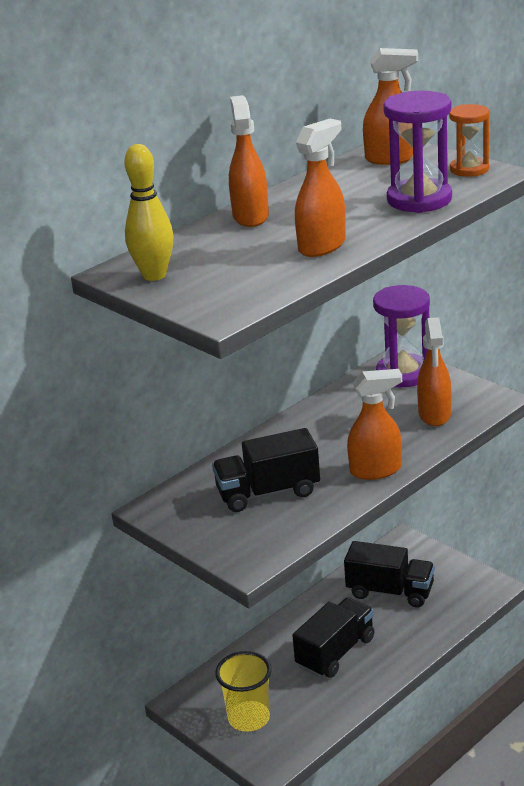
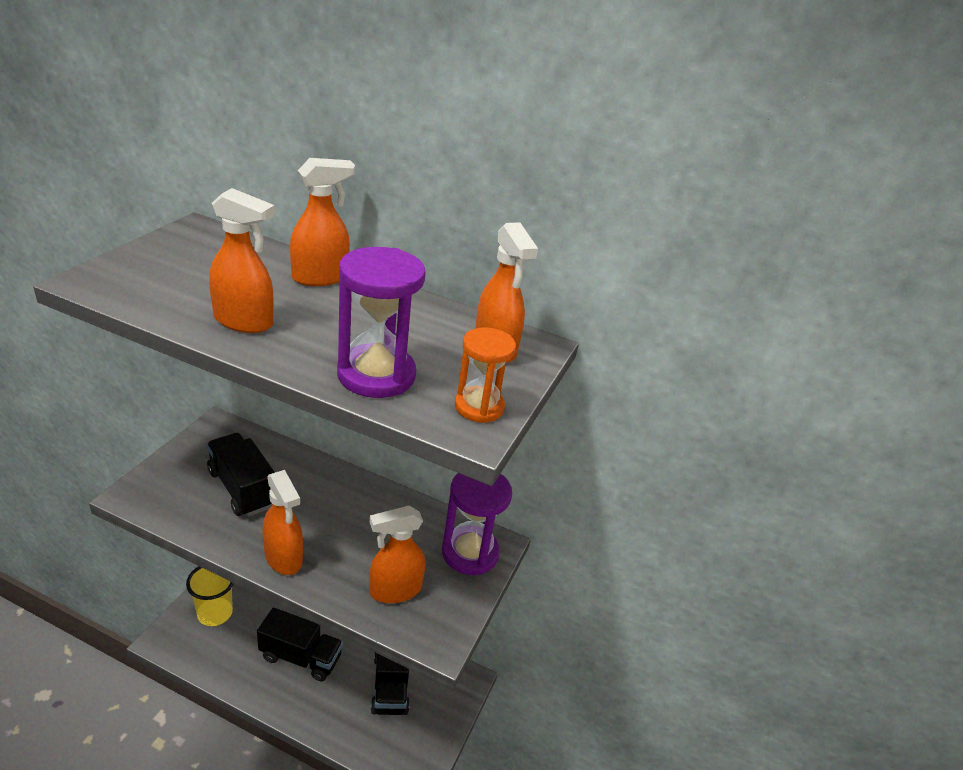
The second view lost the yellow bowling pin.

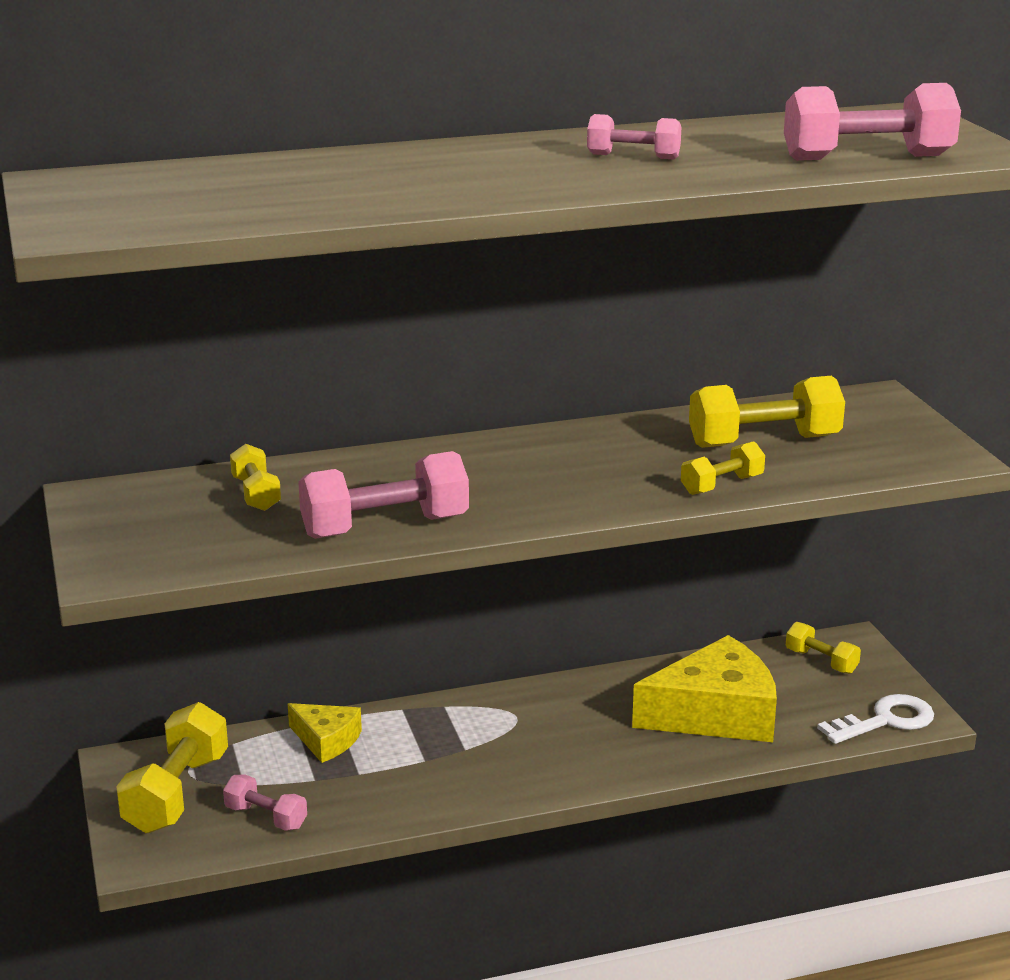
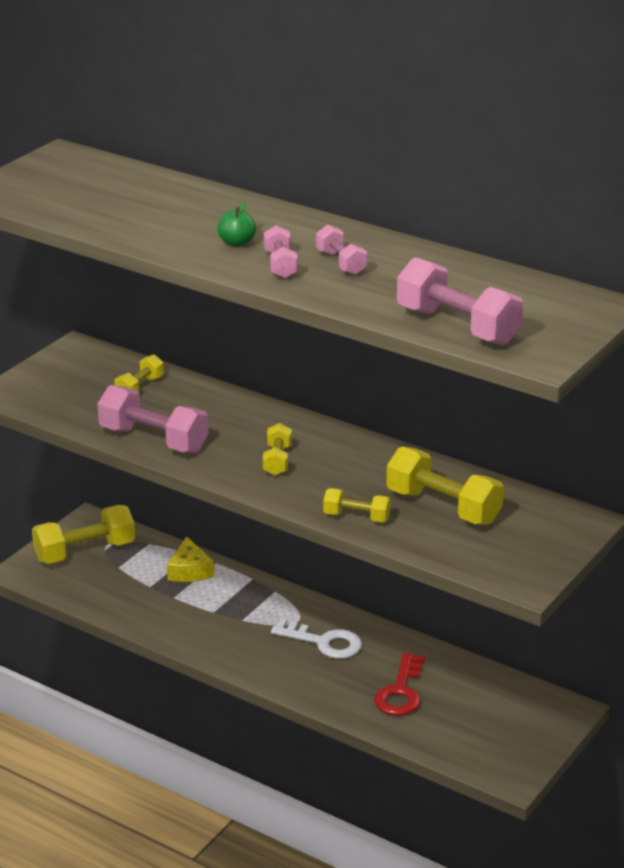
The pink dumbbell (1st from left in the first image) ended up elsewhere. Where the yellow cheese (2nd from left) stood, the red key came to stand. The yellow dumbbell (5th from left in the first image) ended up elsewhere. The white key ended up elsewhere. The second view gained the green apple.

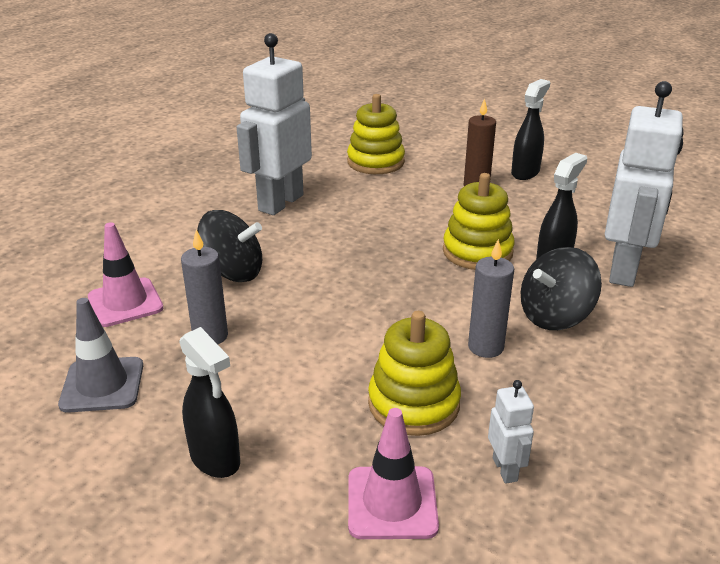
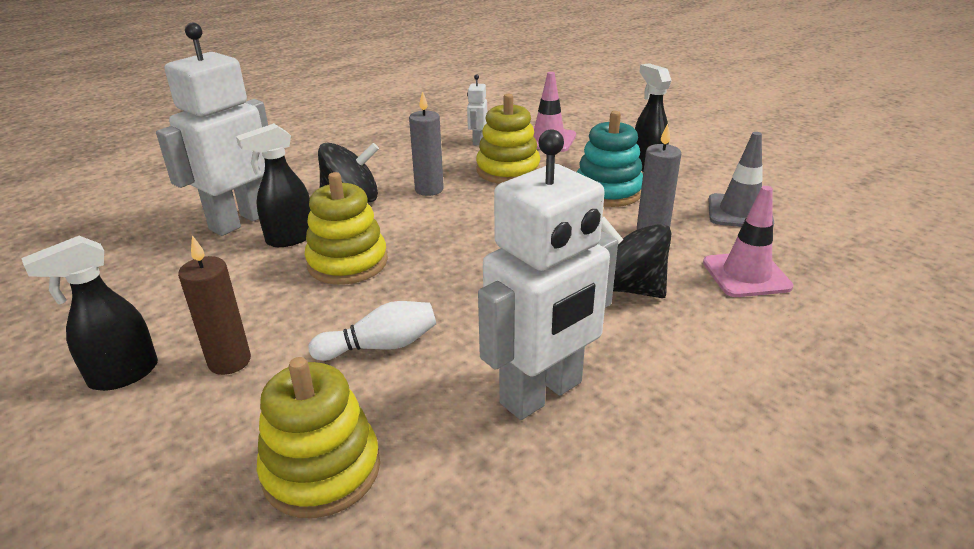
The second view gained the white bowling pin. The second view gained the turquoise stacking toy.

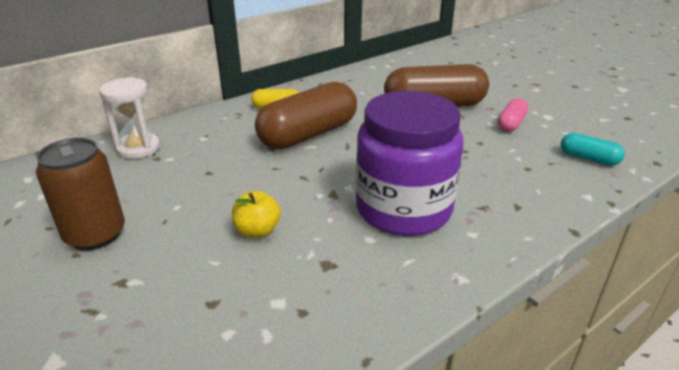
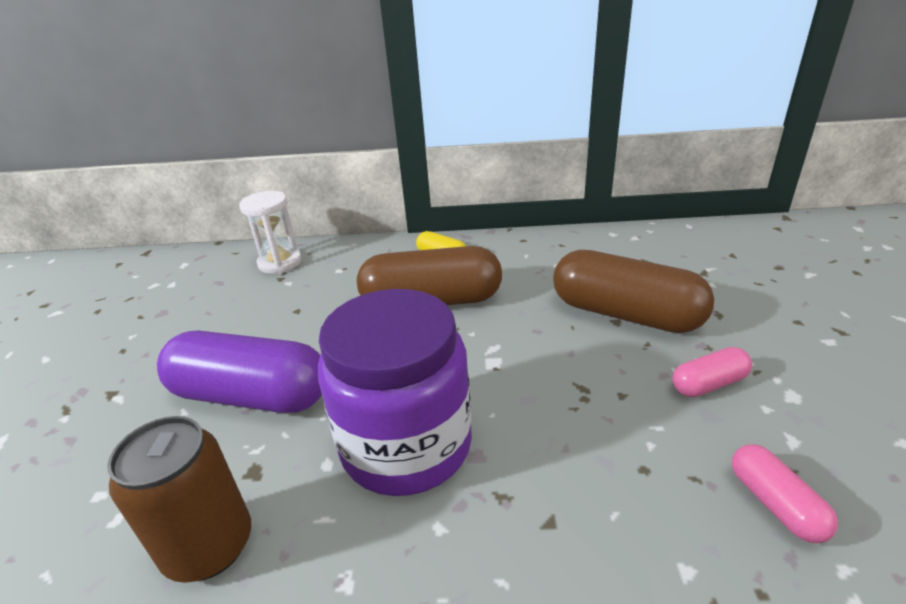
The brown can ended up elsewhere. Where the yellow apple stood, the purple capsule came to stand. What was the turquoise capsule turned into the pink capsule (2nd from left).

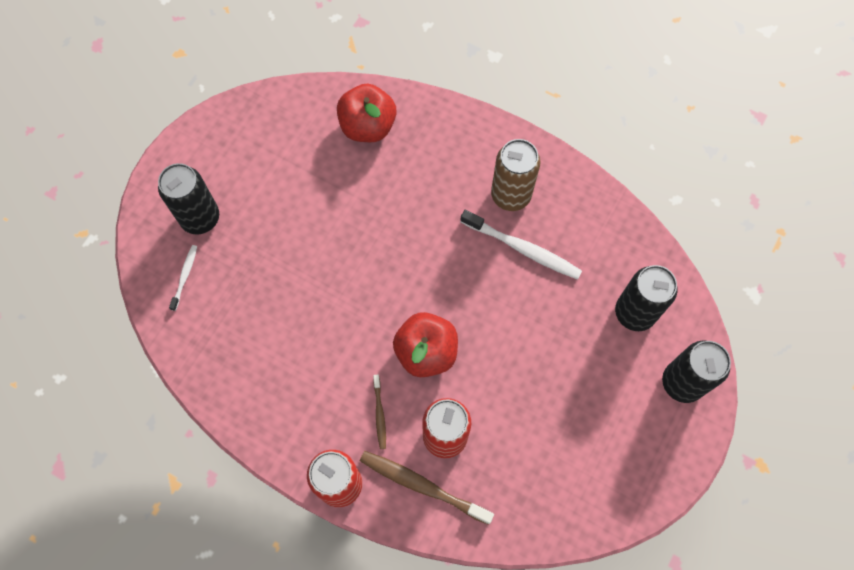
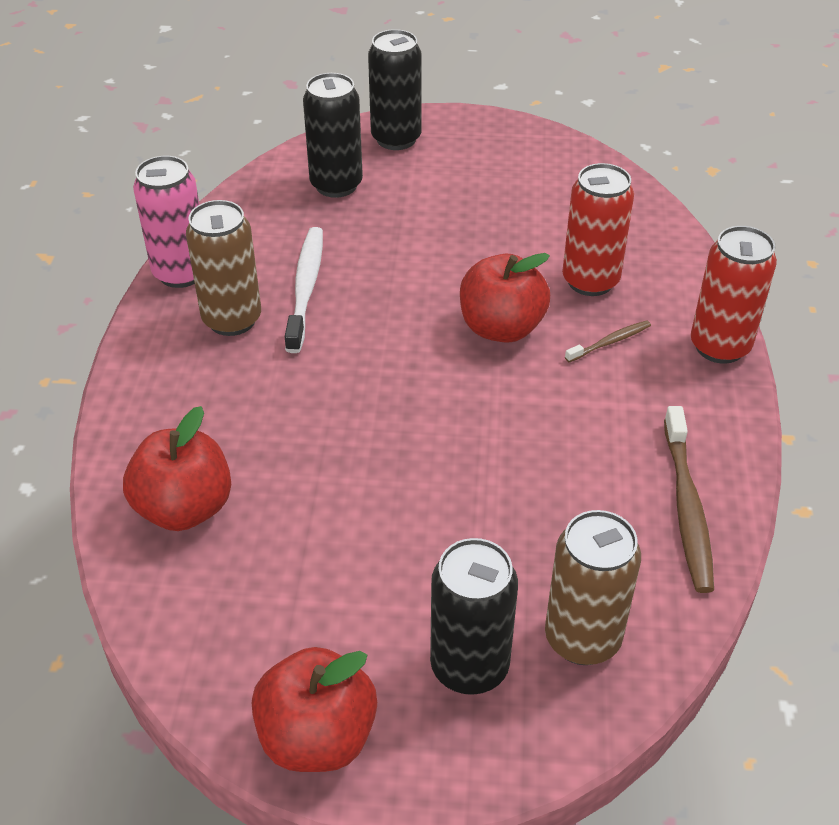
Where the white toothbrush (1st from left) stood, the brown can (2nd from left) came to stand. The brown toothbrush (2nd from left) ended up elsewhere. The second view gained the pink can. The second view gained the red apple (2nd from left).

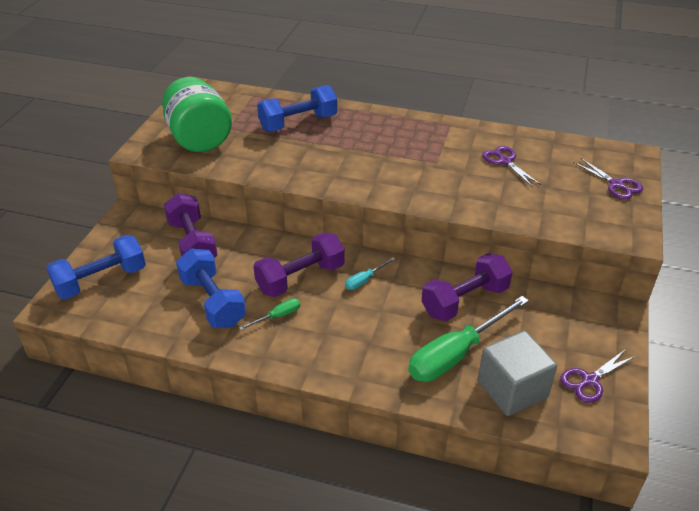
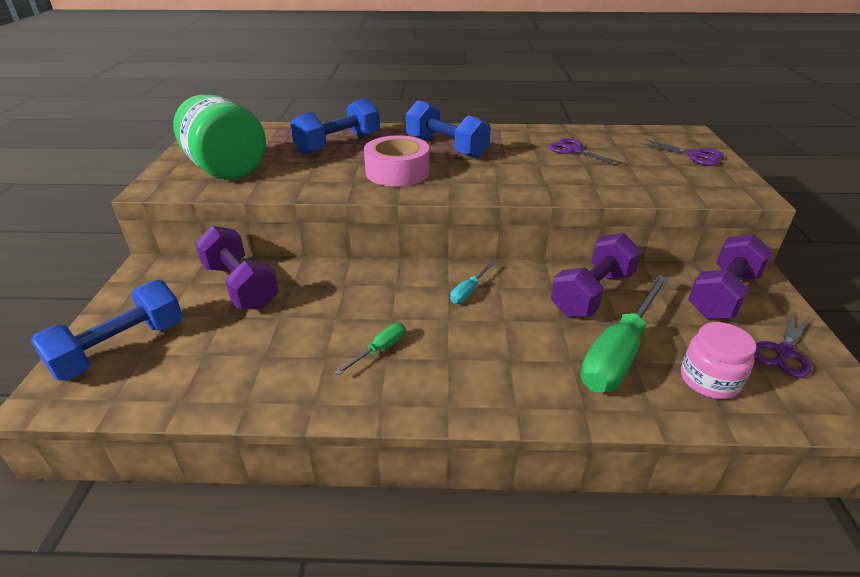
The blue dumbbell (2nd from left in the first image) ended up elsewhere. The purple dumbbell (2nd from left in the first image) ended up elsewhere. Where the grey cube stood, the pink jar came to stand. The second view gained the pink tape.

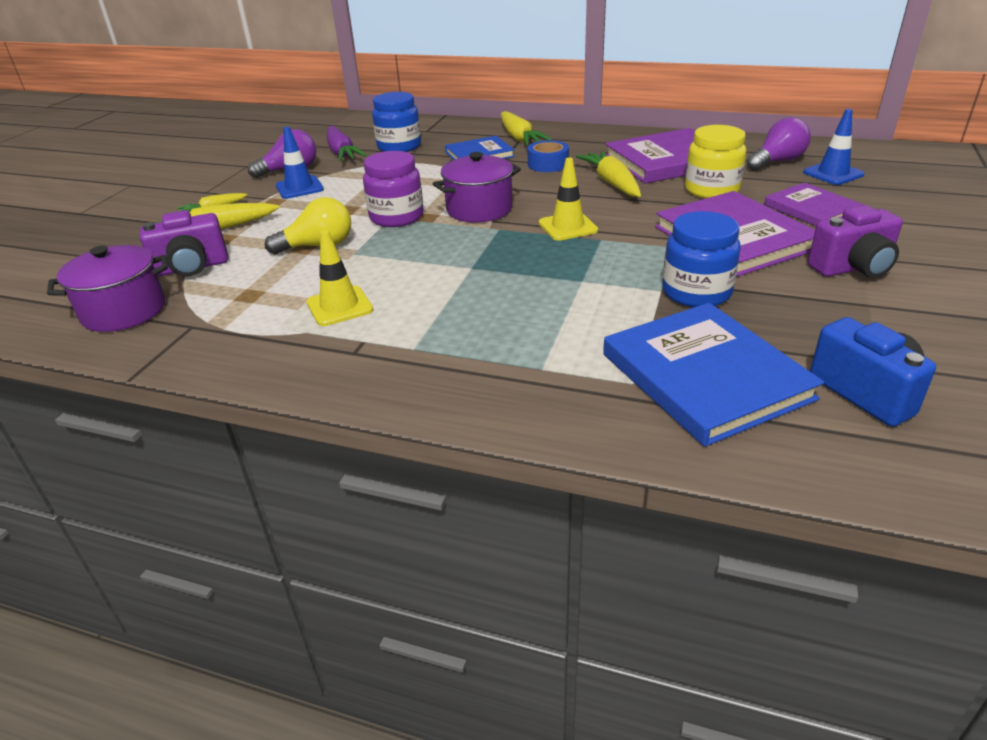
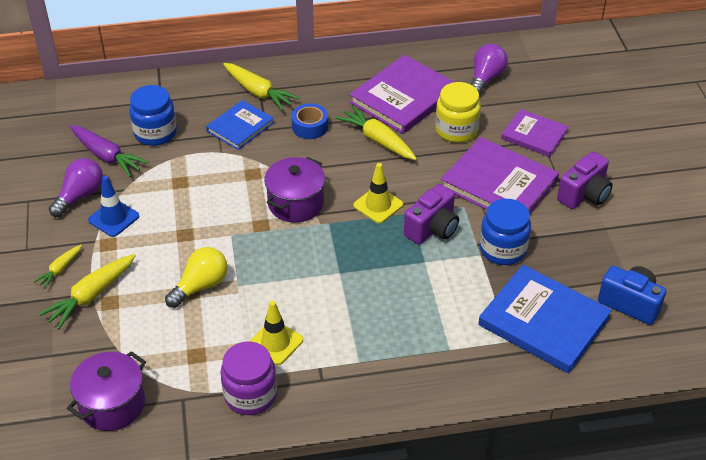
The purple camera (1st from left) ended up elsewhere. The purple jar ended up elsewhere. The second view lost the blue traffic cone (2nd from left).

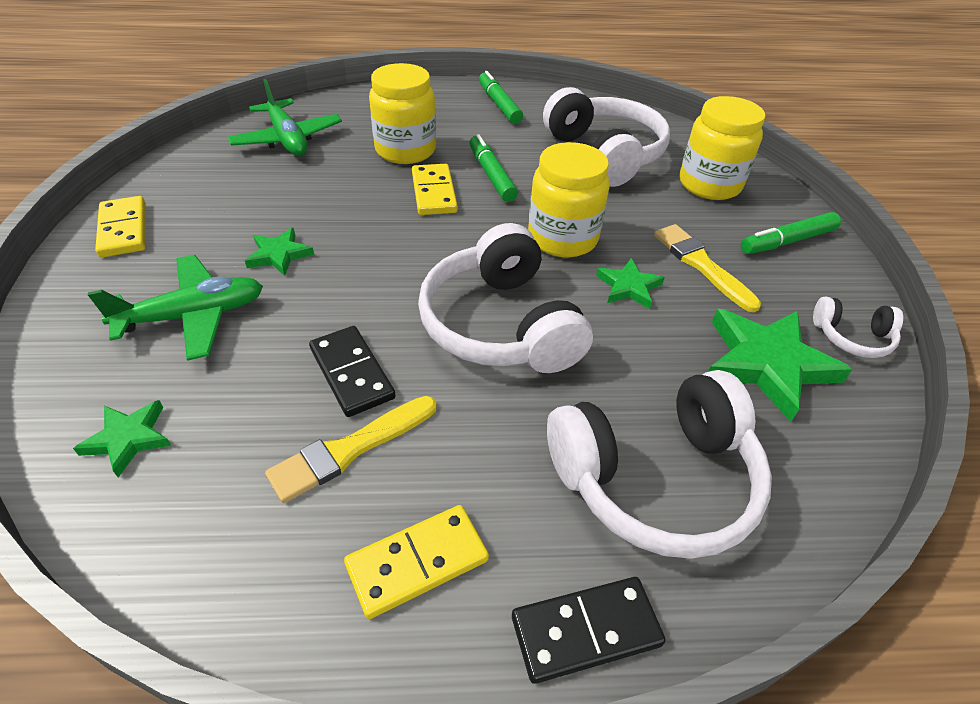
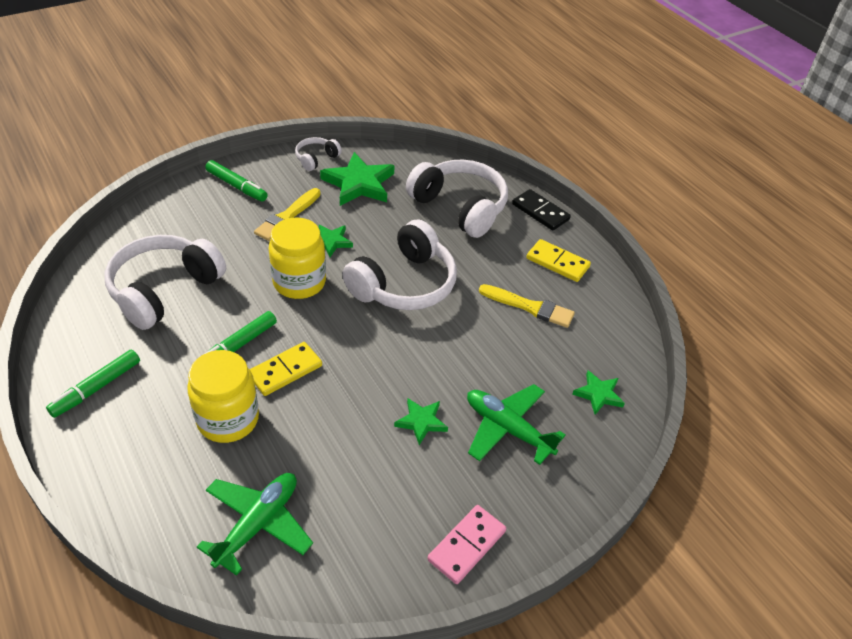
What was the yellow domino (1st from left) turned into the pink domino. The second view lost the black domino (1st from left). The second view lost the yellow jar (3rd from left). The white headphones (4th from left in the first image) ended up facing another way, 120 degrees counterclockwise from before.

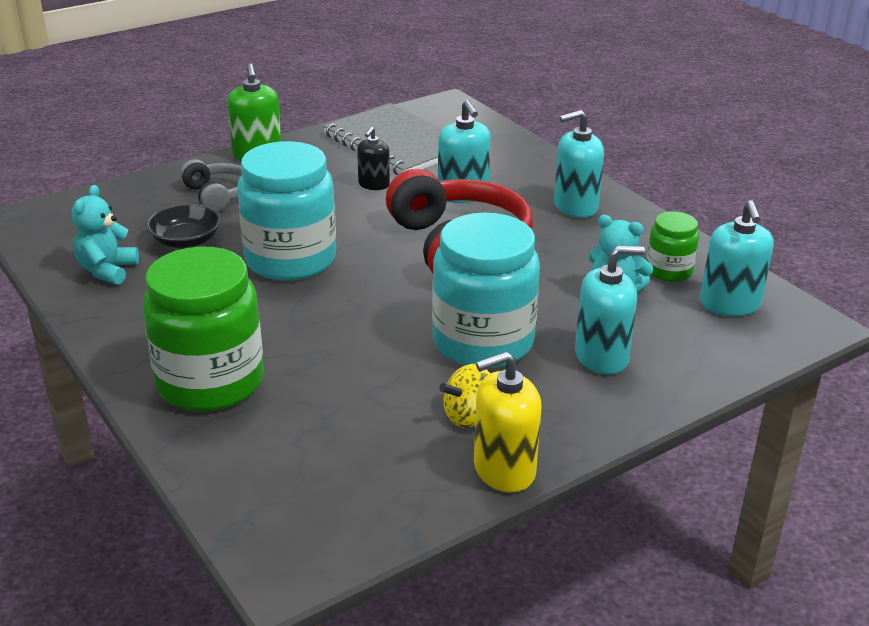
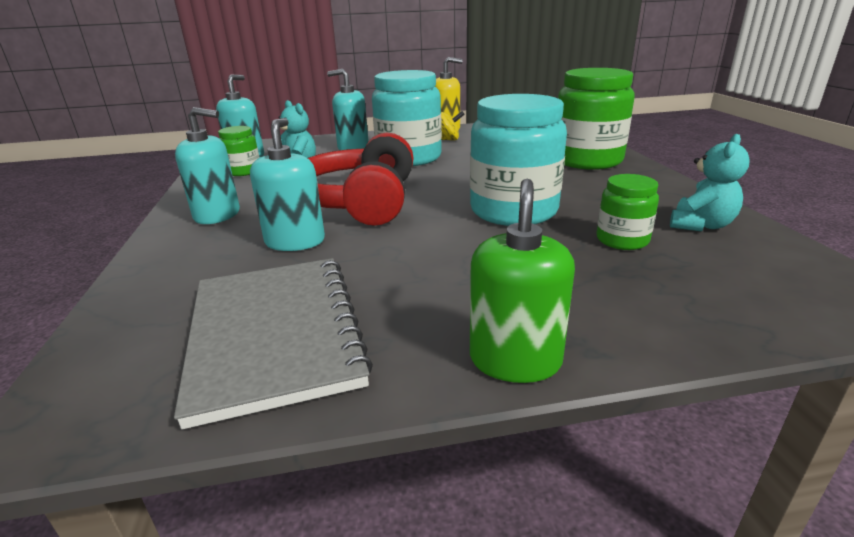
Where the black bowl stood, the green jar (3rd from left) came to stand. The second view lost the grey headphones. The second view lost the black soap dispenser.

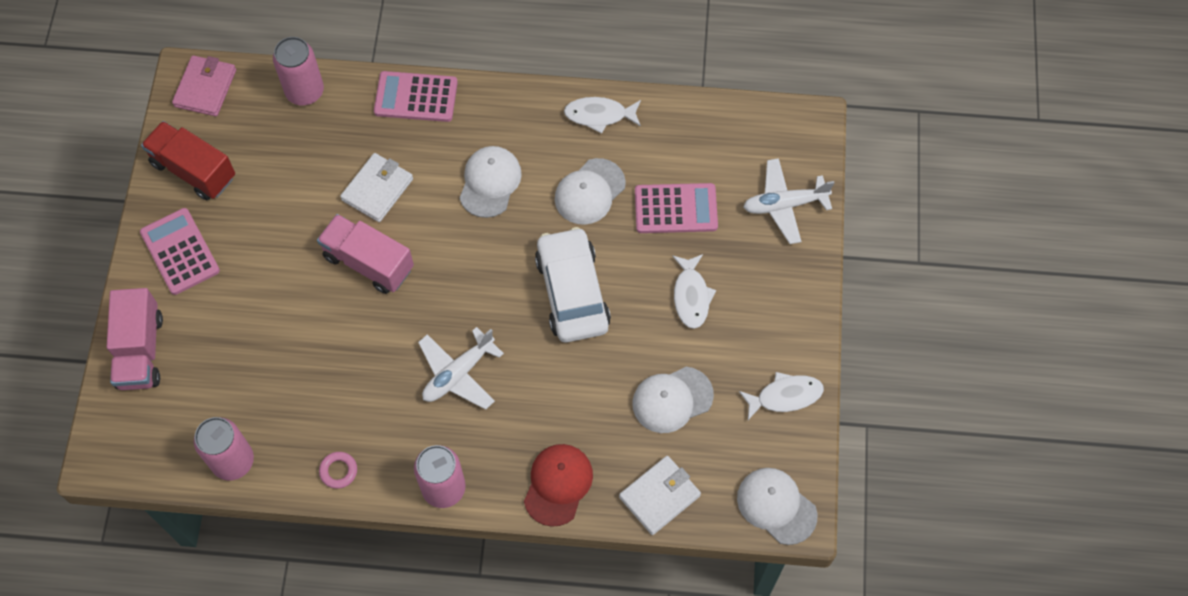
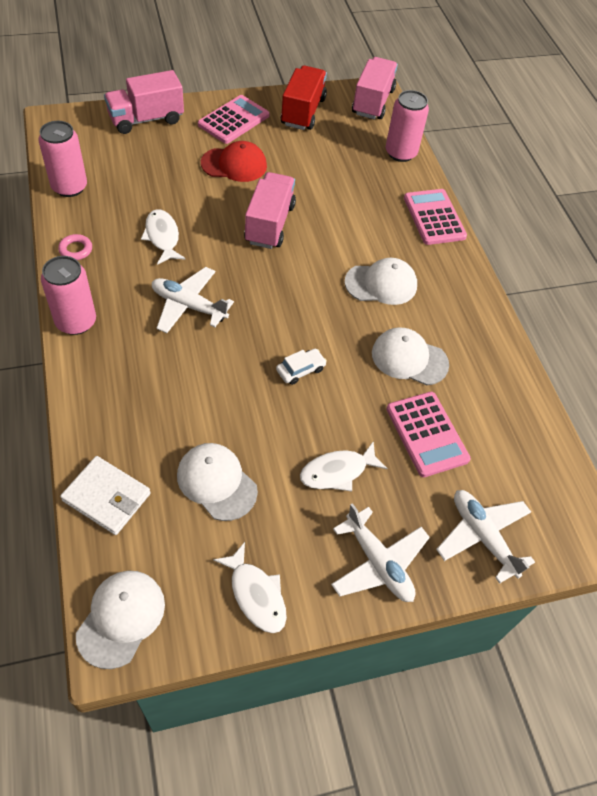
Where the pink wallet stood, the pink truck (3rd from left) came to stand. The second view lost the white wallet (1st from left). The red cap ended up elsewhere. The size of the white car changed by a factor of 0.42. The white fish (1st from left) ended up elsewhere. The second view gained the white plane (2nd from left).

